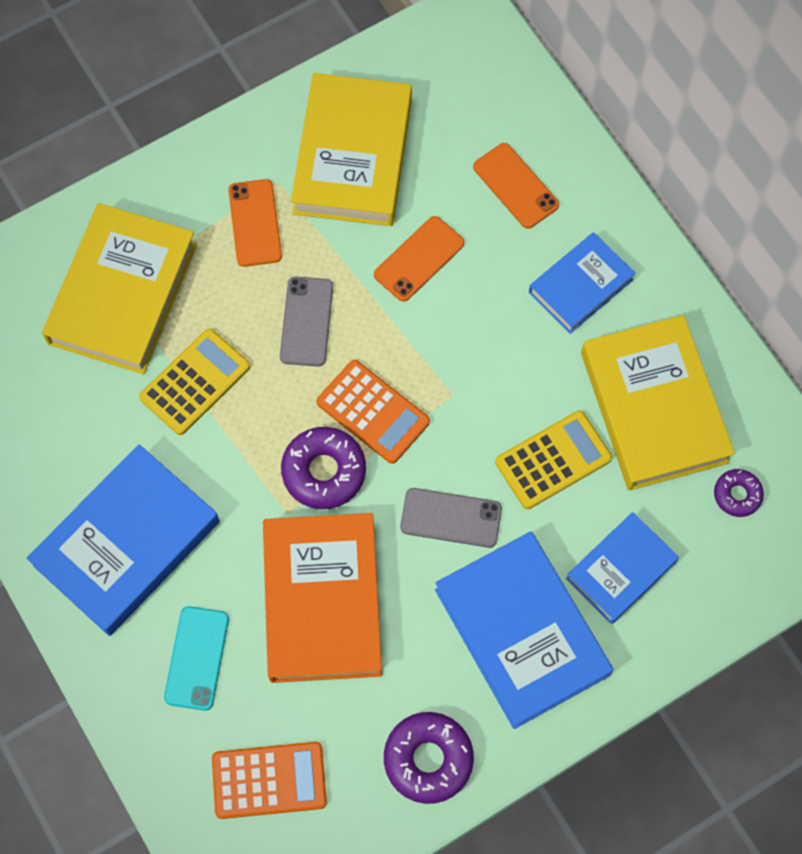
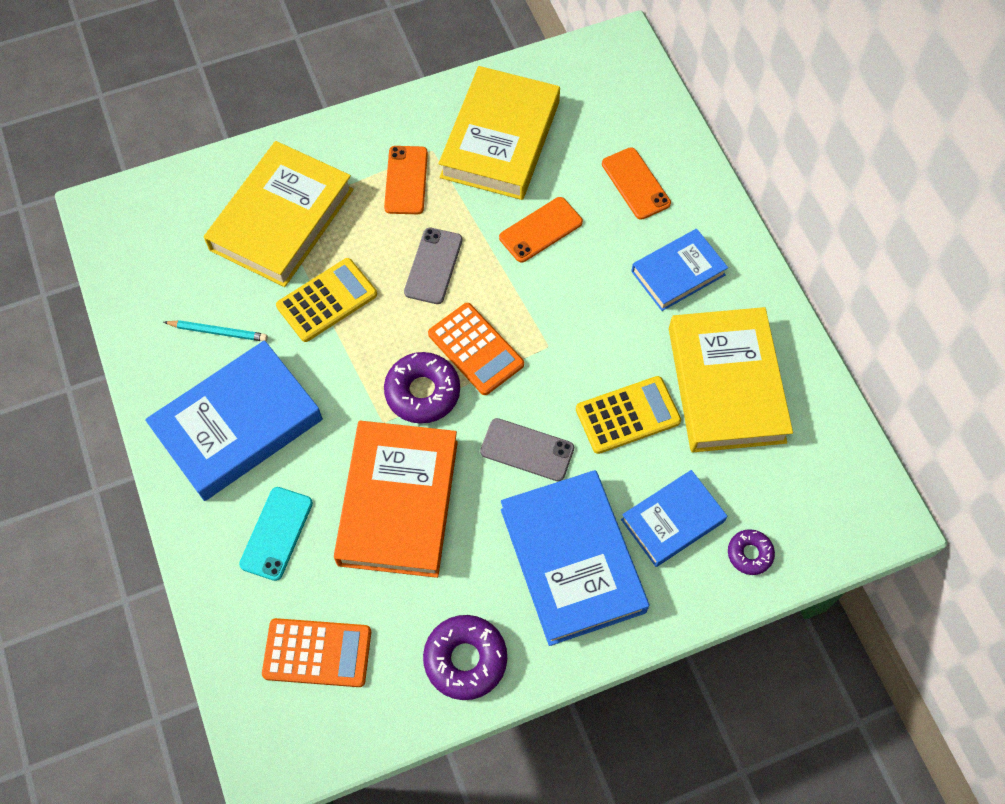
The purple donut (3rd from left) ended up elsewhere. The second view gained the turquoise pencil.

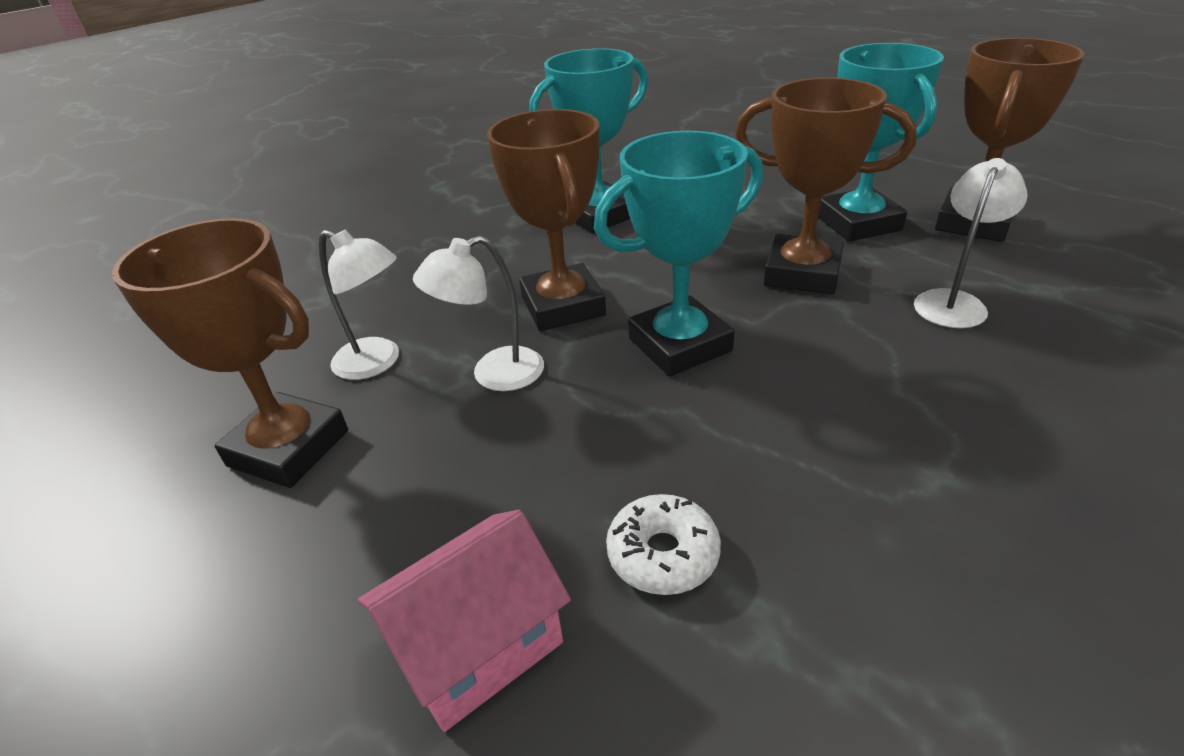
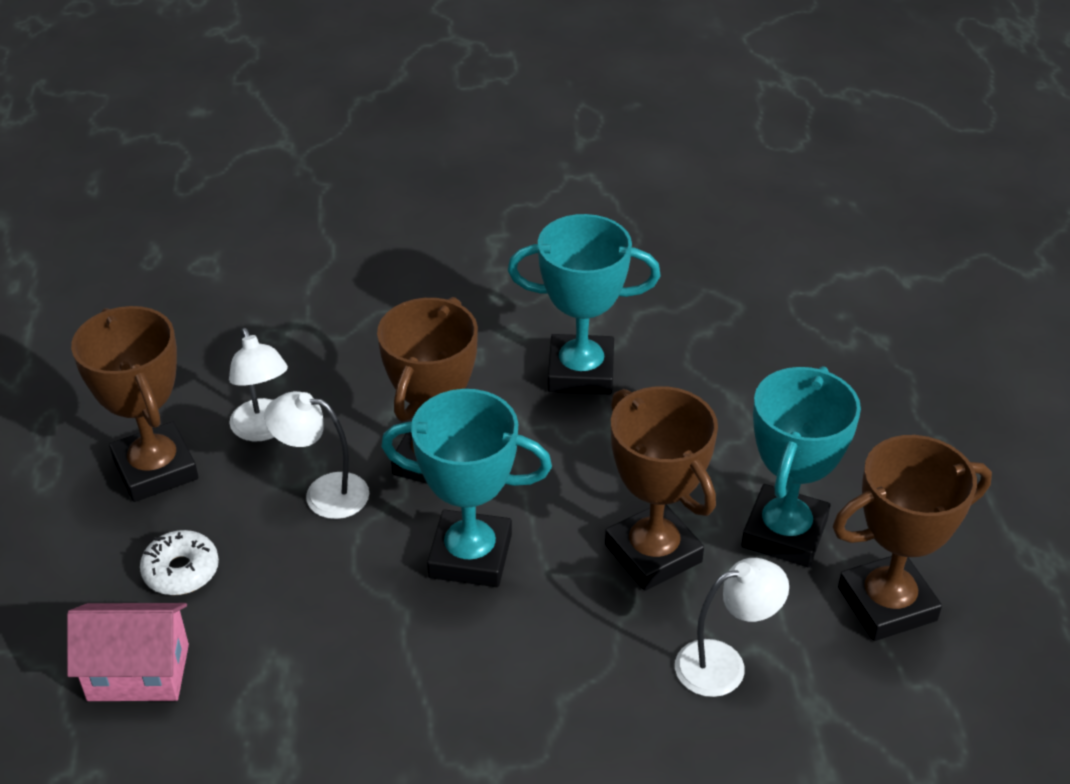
The white donut ended up elsewhere.

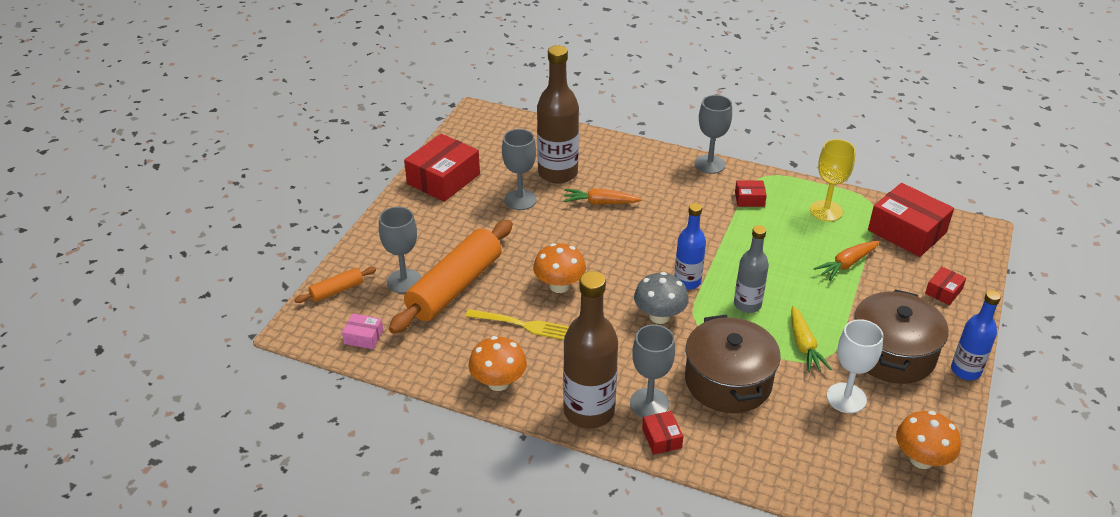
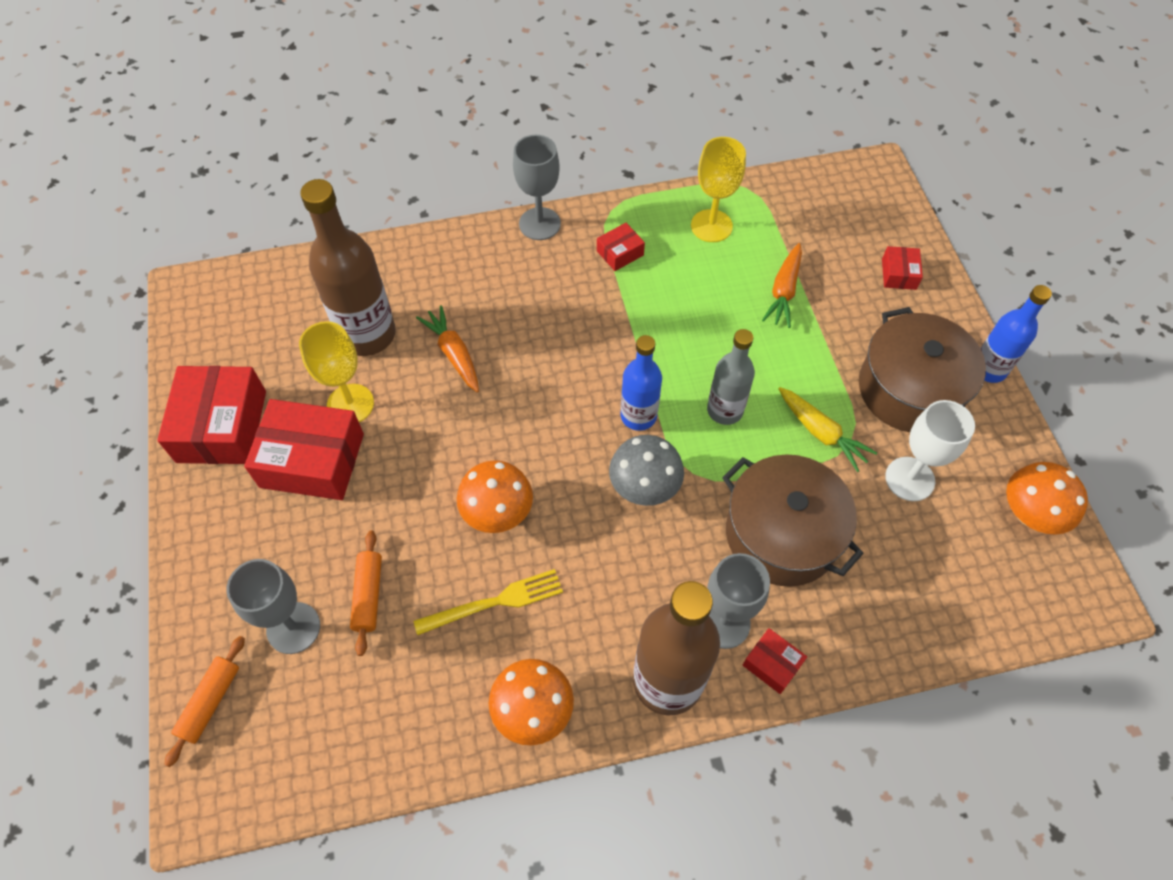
The second view lost the pink box. The size of the orange rolling pin (2nd from left) changed by a factor of 0.46. What was the grey goblet (2nd from left) turned into the yellow goblet (1st from left). The orange carrot (1st from left) ended up facing another way, 90 degrees clockwise from before. The red box (4th from left in the first image) ended up elsewhere.

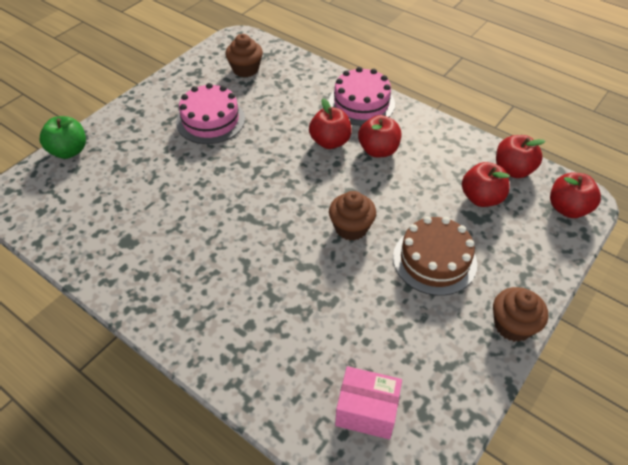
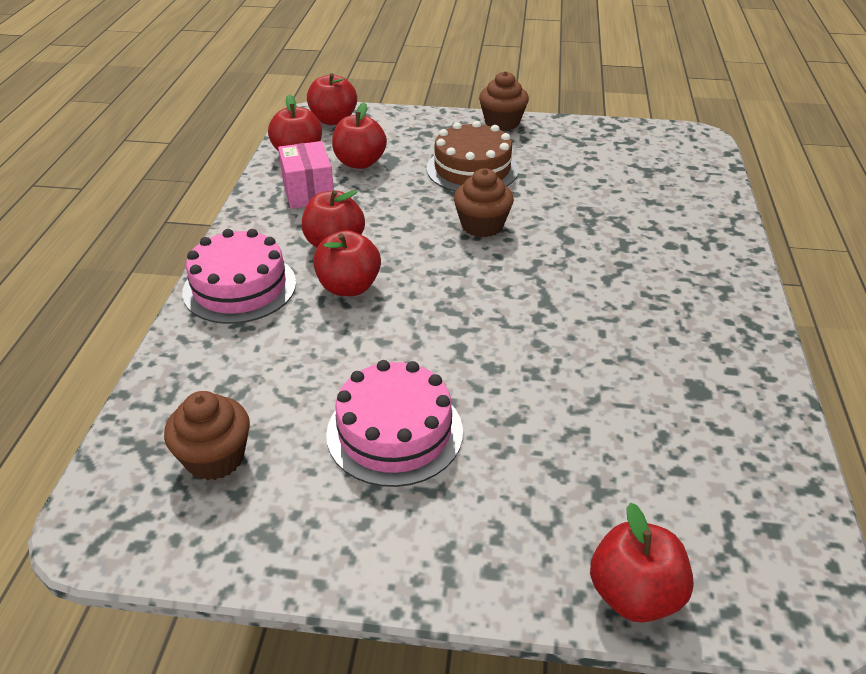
What was the green apple turned into the red apple (6th from left). The pink box ended up elsewhere.

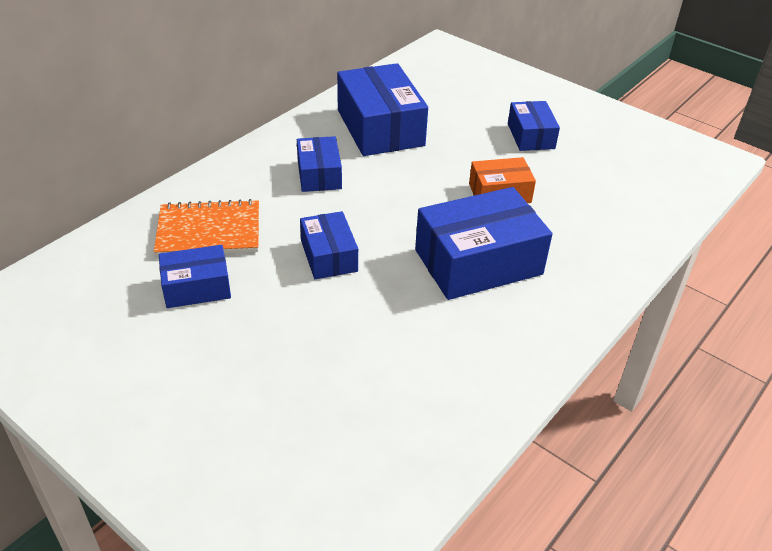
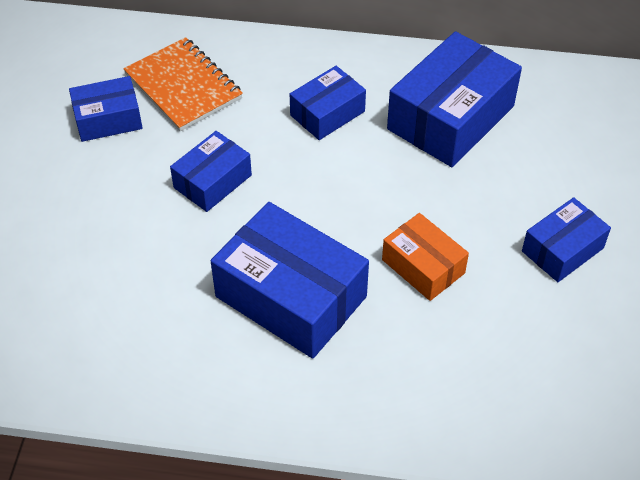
The blue box (1st from left) ended up facing another way, 60 degrees counterclockwise from before.

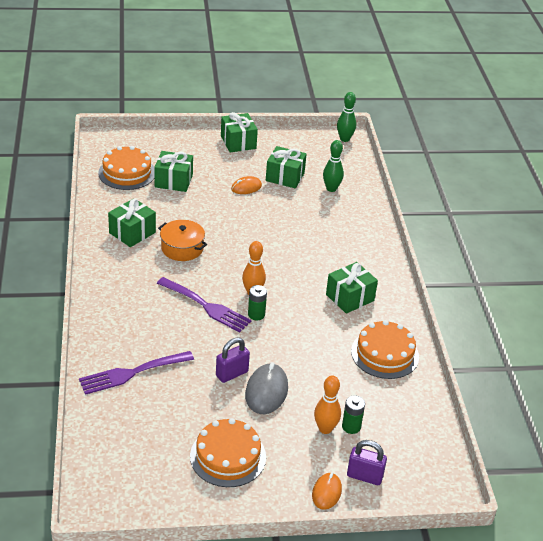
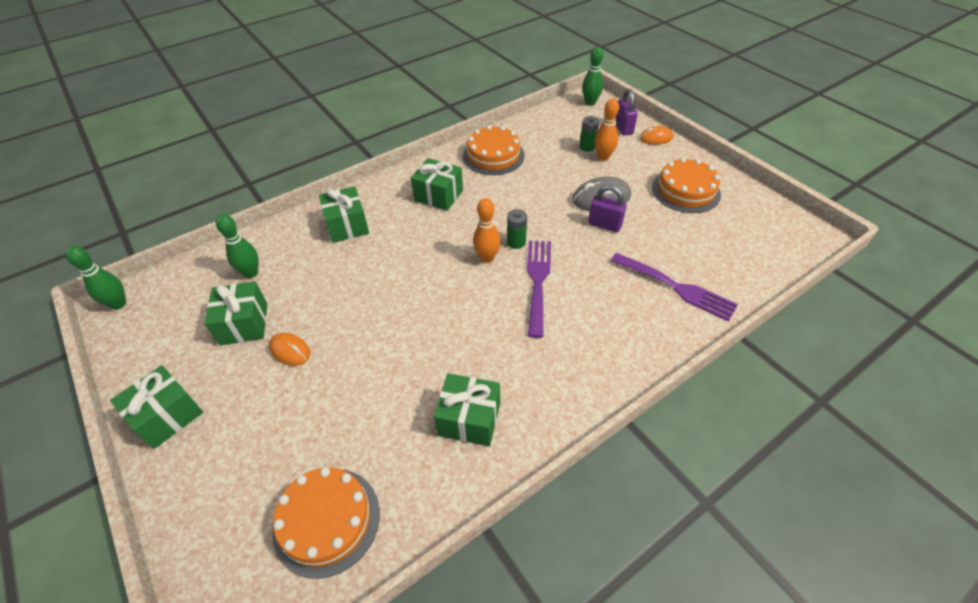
The green gift (2nd from left in the first image) ended up elsewhere. The second view lost the orange pot. The second view gained the green bowling pin (3rd from left).

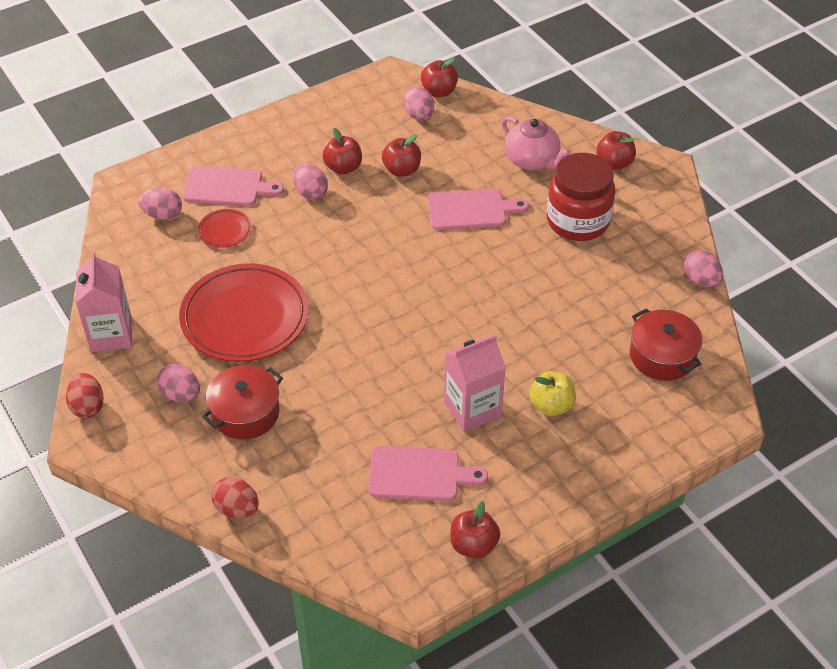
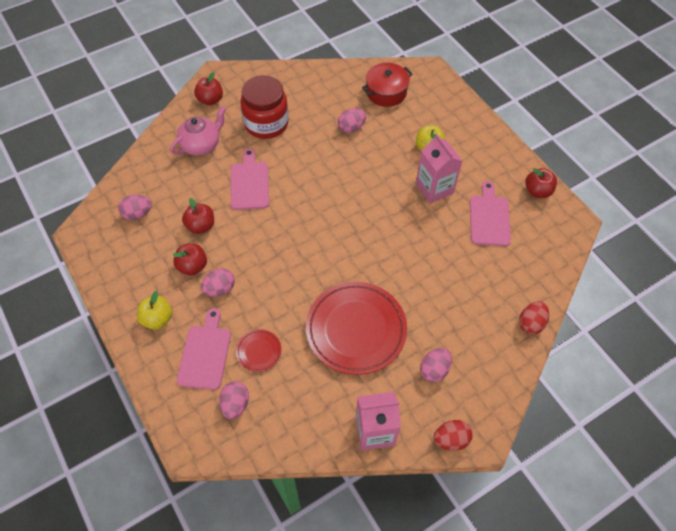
The second view lost the red pot (1st from left). The second view lost the red apple (3rd from left). The pink egg (5th from left in the first image) ended up elsewhere. The second view gained the yellow apple (1st from left).

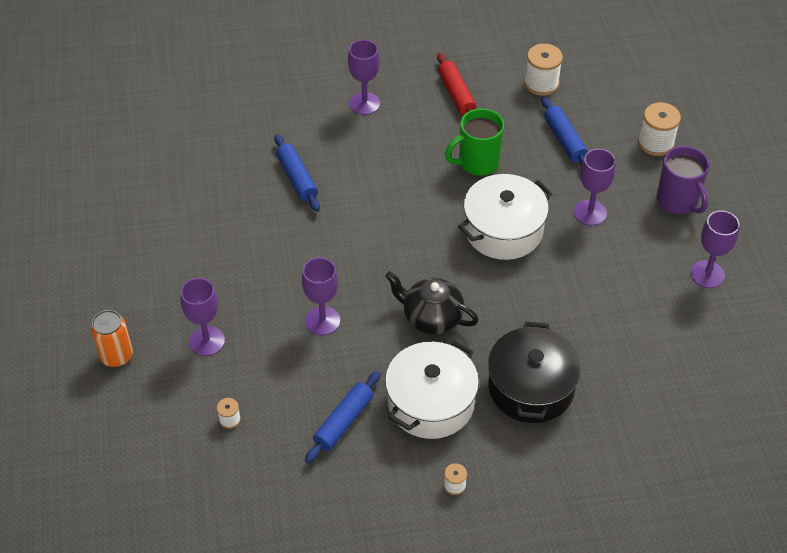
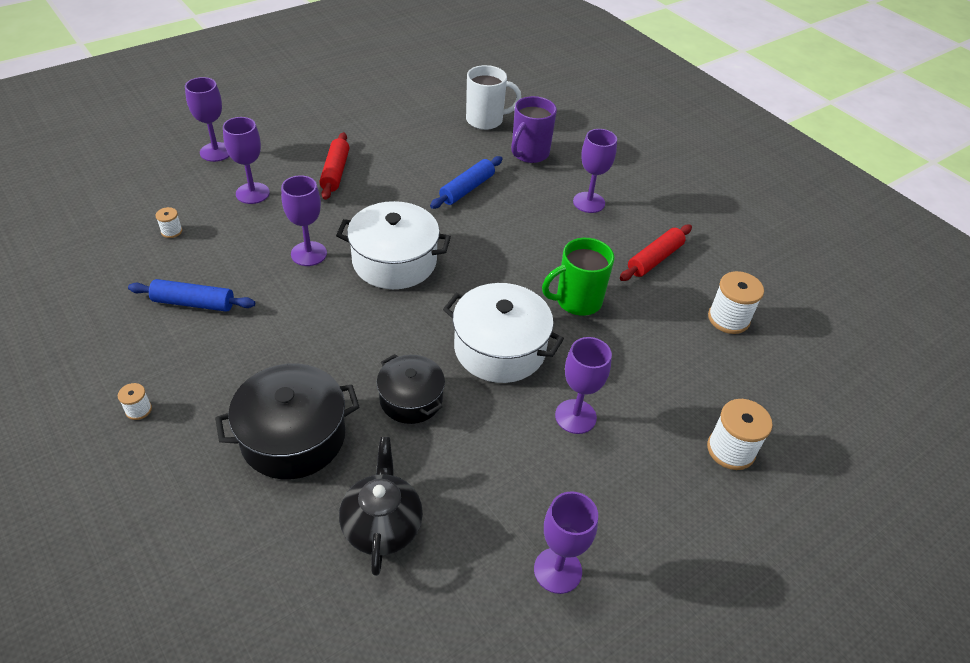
Where the orange can stood, the purple goblet (1st from left) came to stand. The black teapot ended up elsewhere. The white pot (1st from left) ended up elsewhere. The green mug ended up facing another way, 60 degrees counterclockwise from before. The second view lost the blue rolling pin (3rd from left). The purple mug ended up elsewhere. The second view gained the red rolling pin (1st from left). The second view gained the black pot (2nd from left). The second view gained the white mug.

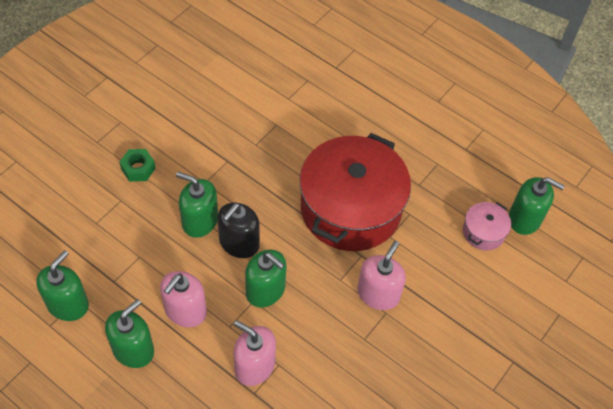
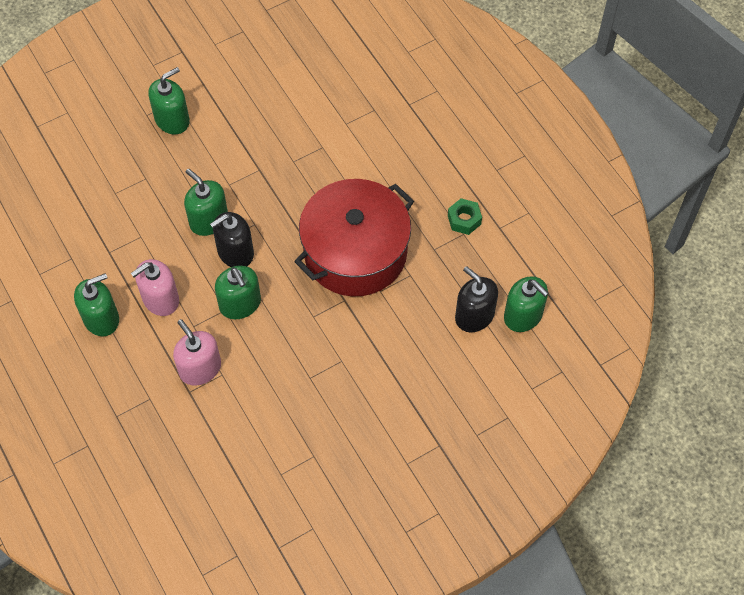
The green soap dispenser (1st from left in the first image) ended up elsewhere. The green nut ended up elsewhere. The second view lost the pink soap dispenser (3rd from left). Where the pink pot stood, the black soap dispenser (2nd from left) came to stand.

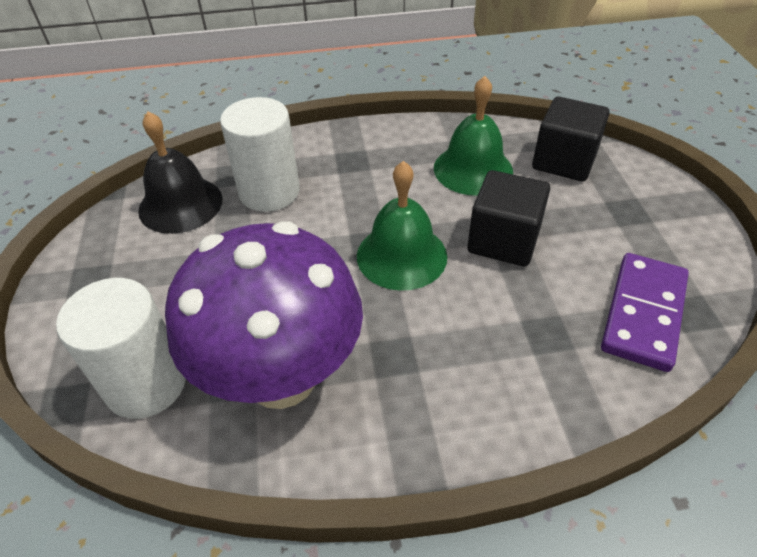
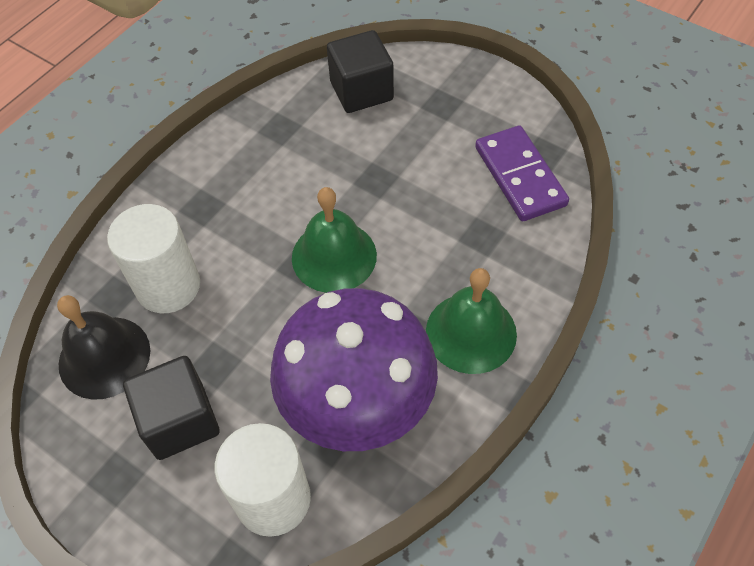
The green bell (2nd from left) ended up elsewhere. The black cube (1st from left) ended up elsewhere.

